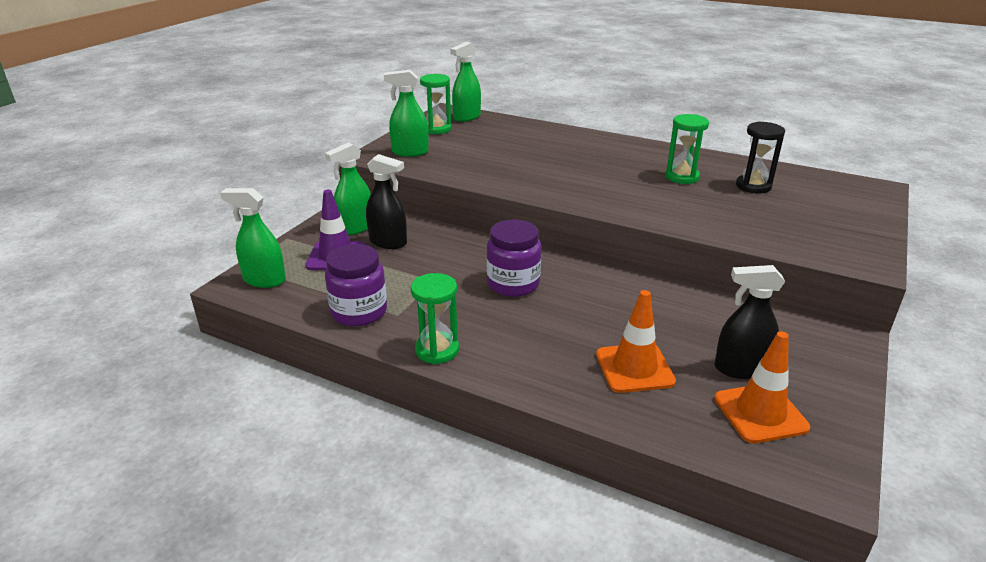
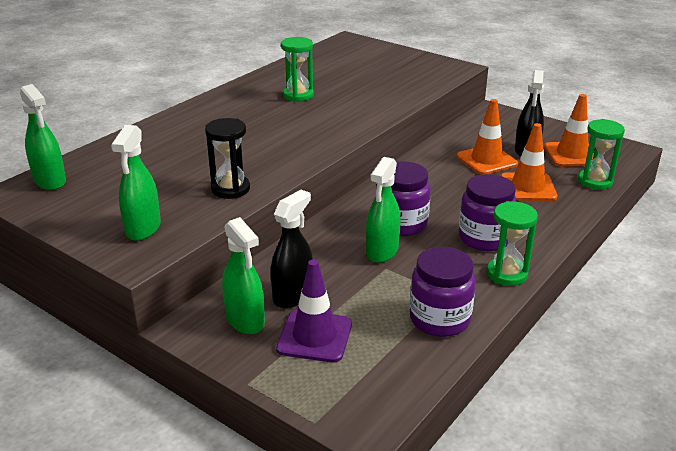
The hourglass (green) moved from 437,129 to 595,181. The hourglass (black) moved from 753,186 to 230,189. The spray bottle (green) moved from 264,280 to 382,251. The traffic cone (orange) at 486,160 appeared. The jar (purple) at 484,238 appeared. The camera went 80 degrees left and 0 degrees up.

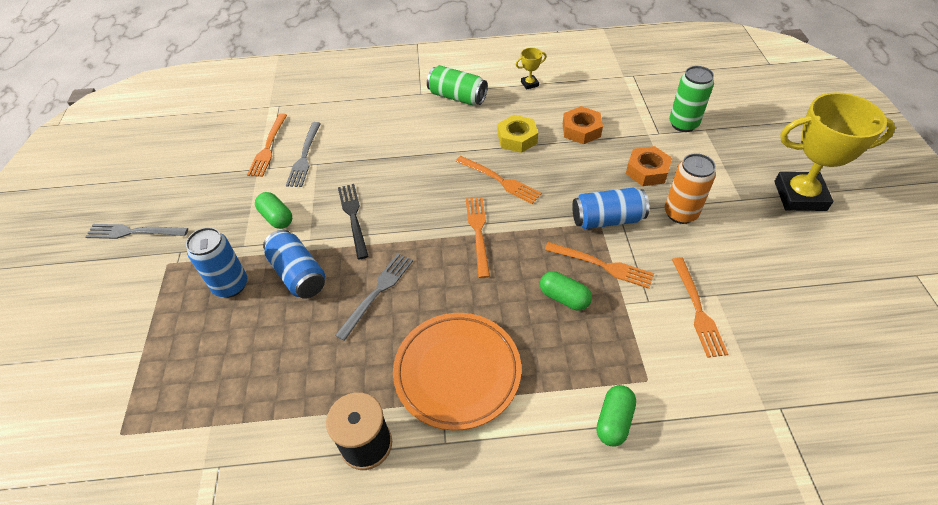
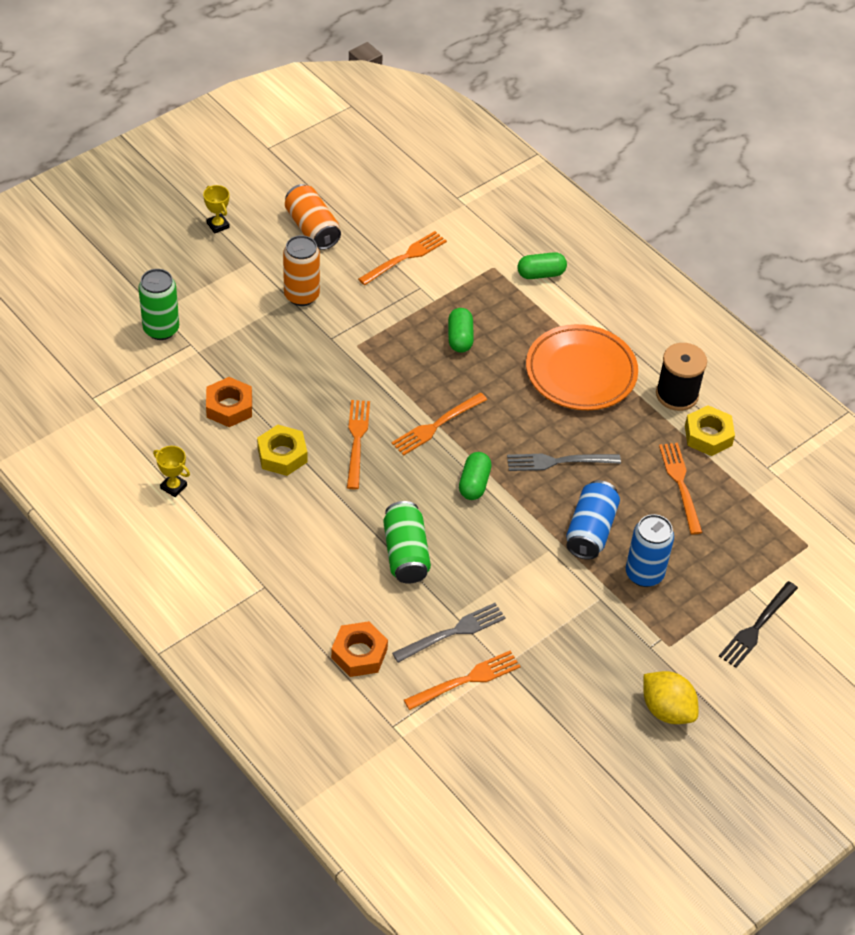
The can (green) moved from 457,97 to 406,553. The trophy (yellow) at 800,196 changed to 0.41 times the size. The nut (orange) moved from 647,171 to 359,654. The fork (black) moved from 353,217 to 757,627. The can (blue) at 607,219 disappeared. The capsule (green) moved from 276,218 to 474,484. The fork (grey) at 133,232 was replaced by the lemon (yellow) at 667,710. The fork (orange) moved from 602,265 to 680,484. The can (orange) at 312,228 appeared. The nut (yellow) at 708,435 appeared. The camera went 130 degrees left and 0 degrees up.

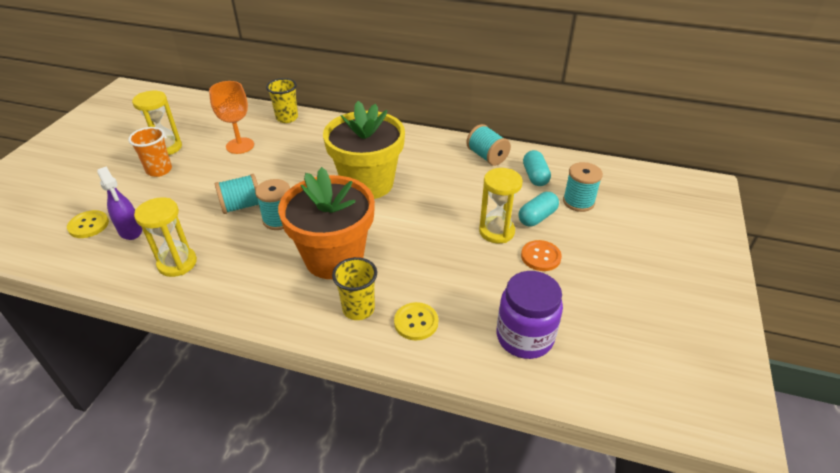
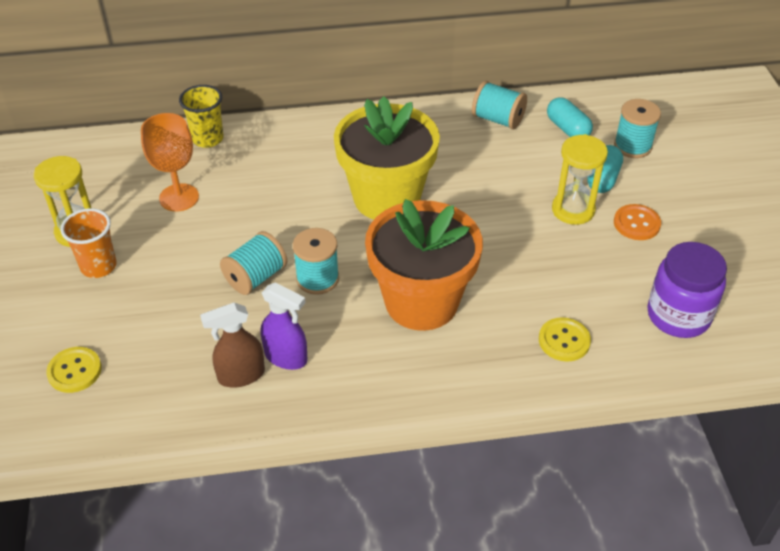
The spray bottle (purple) moved from 130,231 to 286,357. The hourglass (yellow) at 177,263 was replaced by the spray bottle (brown) at 241,375. The cup (yellow) at 358,309 disappeared. The camera went 25 degrees left and 5 degrees up.

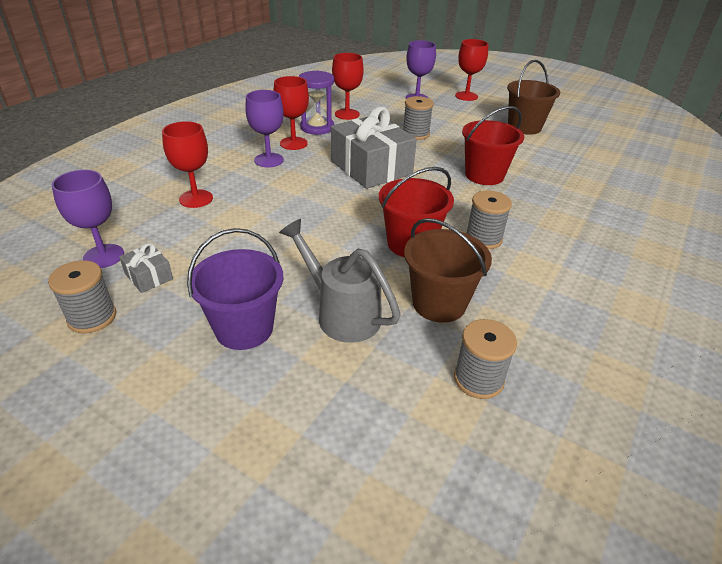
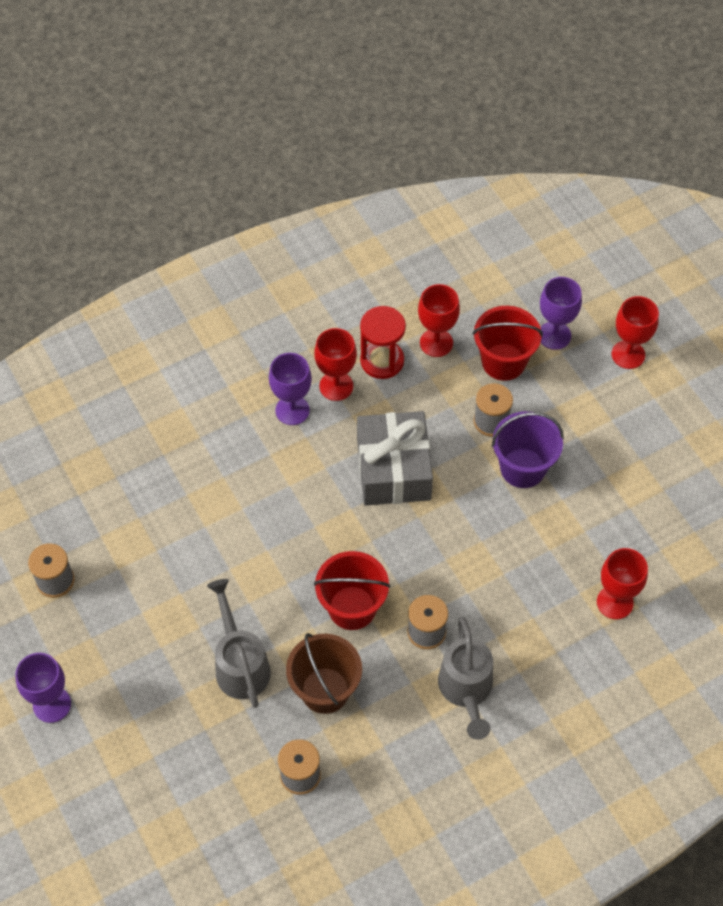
The bucket (brown) at 524,127 disappeared. The hourglass (purple) at 317,127 became the hourglass (red) at 382,361. The bucket (red) moved from 484,175 to 503,362. The goblet (red) moved from 196,199 to 615,602. The goblet (purple) moved from 104,256 to 52,704. The bucket (purple) moved from 244,328 to 523,468. The gift (grey) at 149,276 disappeared. The watering can (grey) at 466,690 appeared. The camera went 30 degrees right and 20 degrees up.

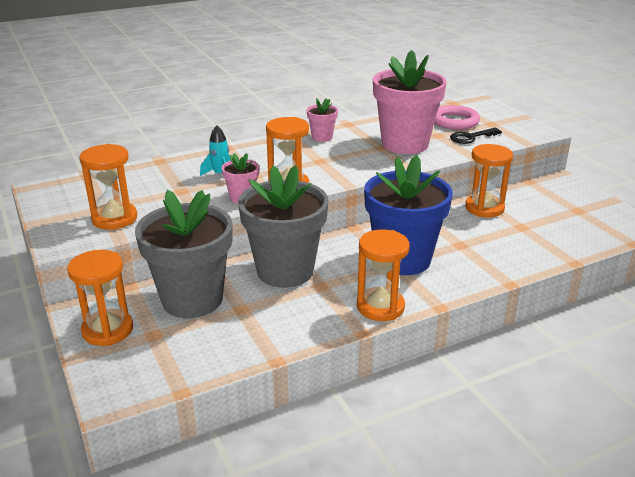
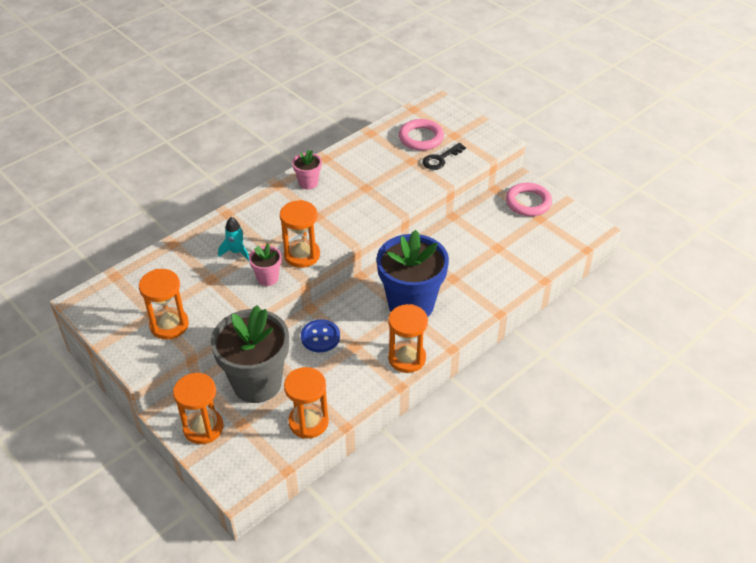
The flower pot (pink) at 405,144 disappeared. The hourglass (orange) moved from 484,208 to 308,422. The flower pot (grey) at 285,271 was replaced by the button (blue) at 320,337. The ring (pink) at 528,202 appeared. The camera went 15 degrees left and 15 degrees up.

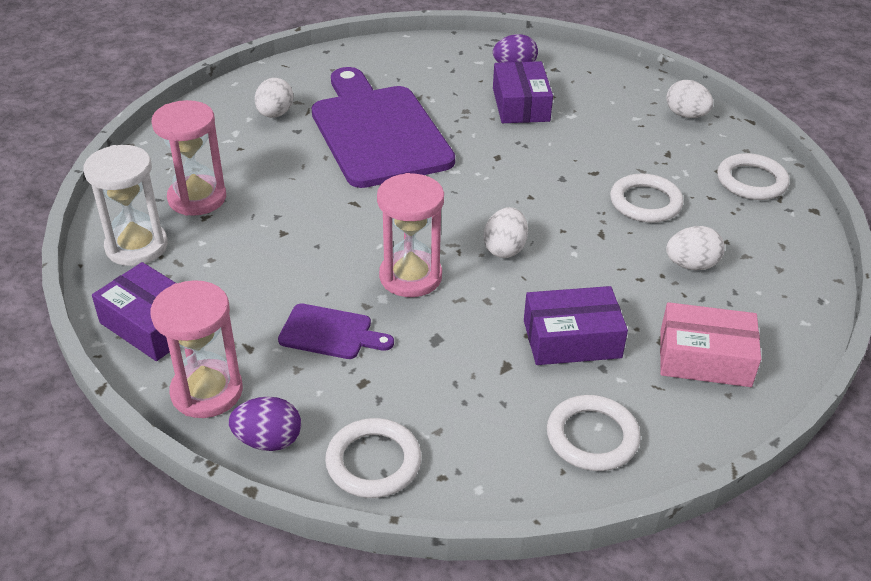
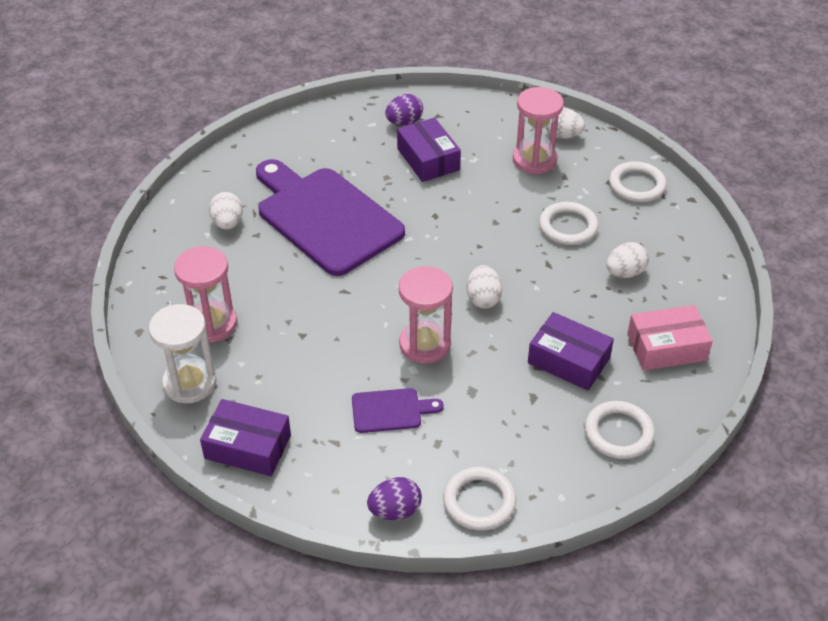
The hourglass (pink) moved from 207,392 to 534,160. The box (purple) at 572,339 turned 60 degrees clockwise. The camera went 20 degrees left and 5 degrees up.

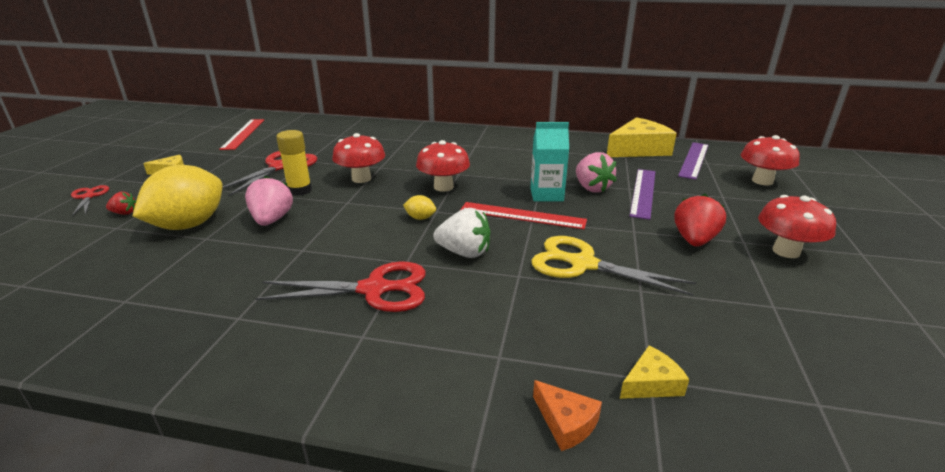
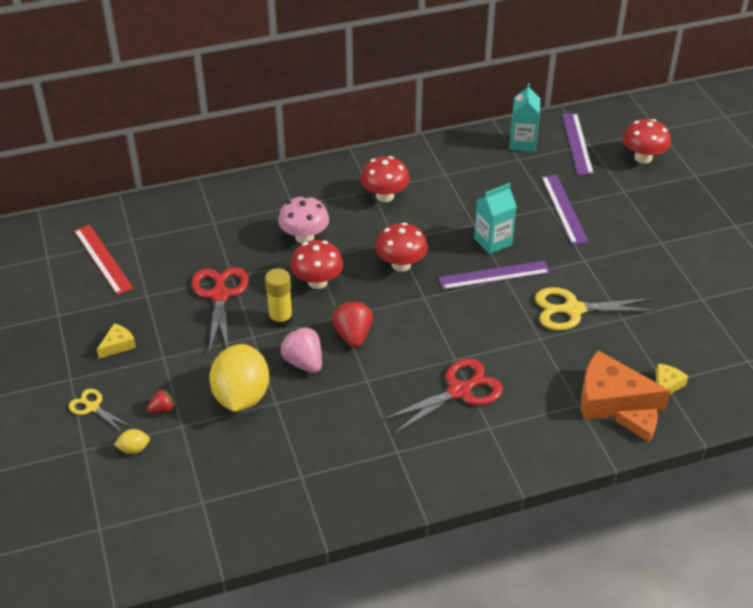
The cheese (yellow) at 638,149 was replaced by the carton (turquoise) at 522,143. The strawberry (pink) at 591,188 disappeared. The scissors (red) at 89,197 became the scissors (yellow) at 92,407. The strawberry (red) moved from 694,240 to 353,335. The lemon (yellow) moved from 420,218 to 134,449. The mushroom (red) moved from 786,251 to 385,196. The ruler (red) at 522,215 became the ruler (purple) at 494,275. The strawberry (white) at 464,252 disappeared. The mushroom (pink) at 304,237 appeared. The cheese (orange) at 611,398 appeared. The camera went 30 degrees left and 15 degrees up.

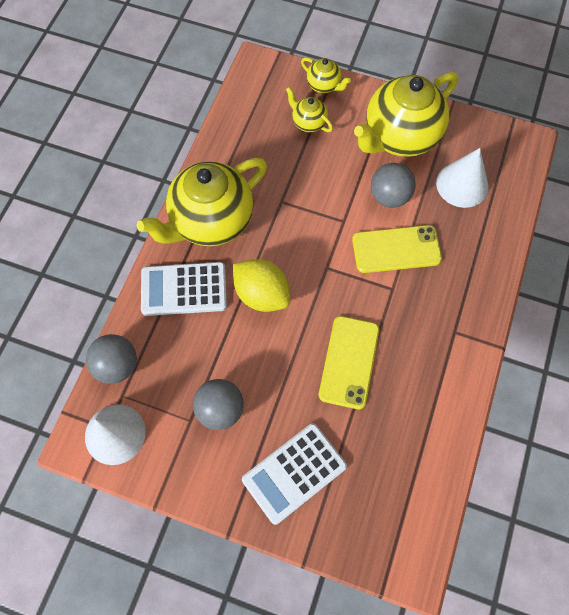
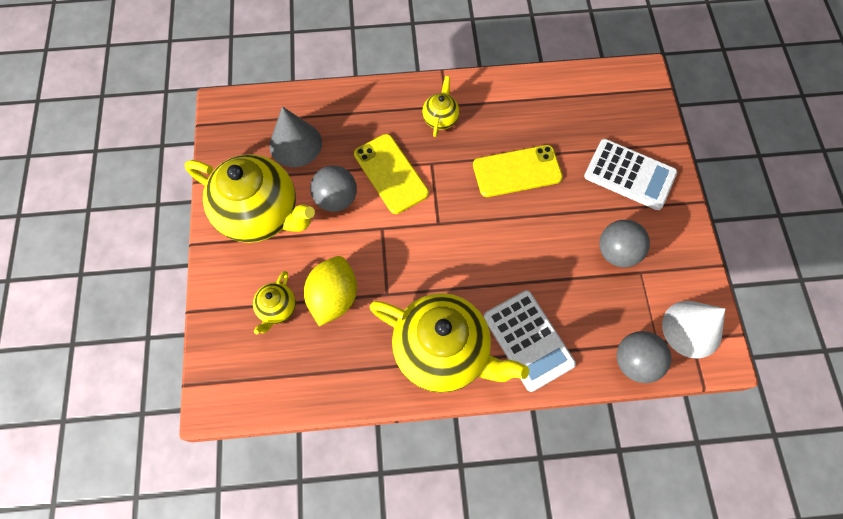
The teapot (yellow) moved from 324,85 to 440,118. The cone (white) at 462,184 became the cone (grey) at 295,144. The lemon (yellow) moved from 262,294 to 334,297. The camera went 115 degrees left and 0 degrees up.

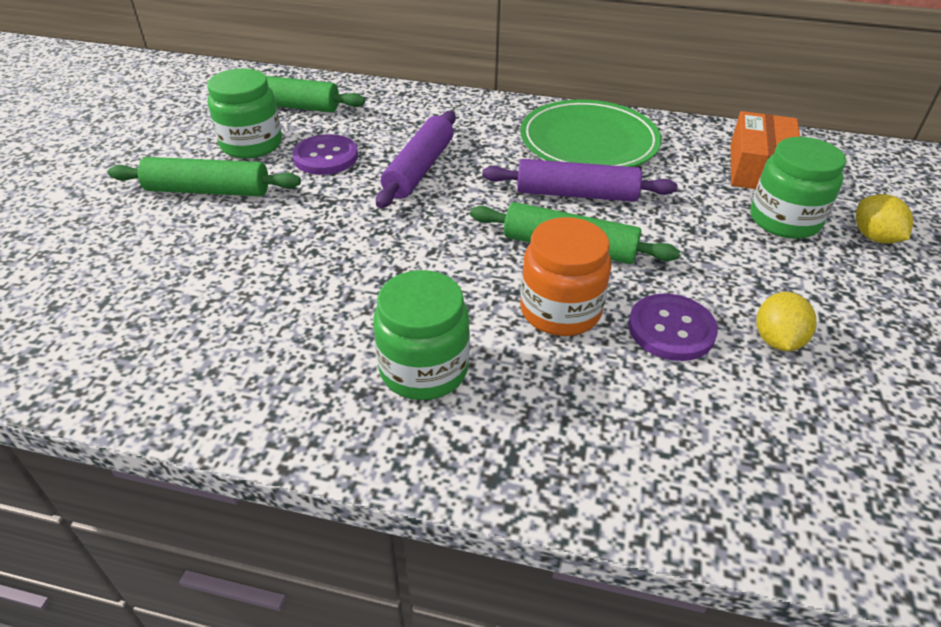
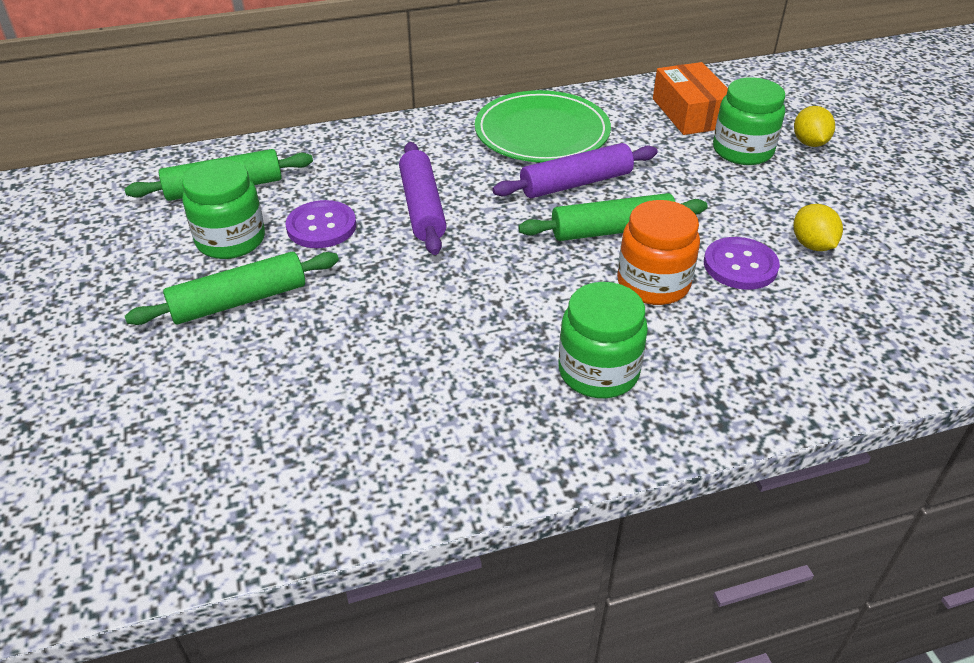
The lemon (yellow) at 874,237 turned 45 degrees clockwise. The camera went 30 degrees left and 0 degrees up.

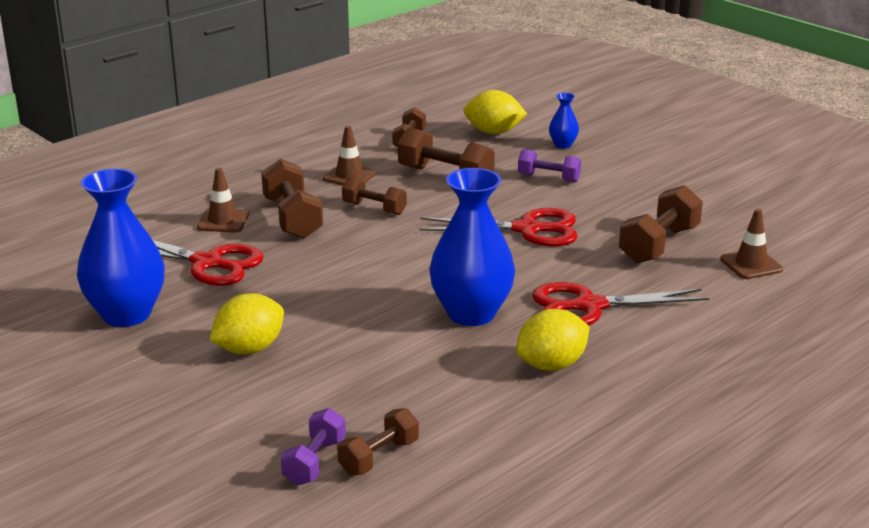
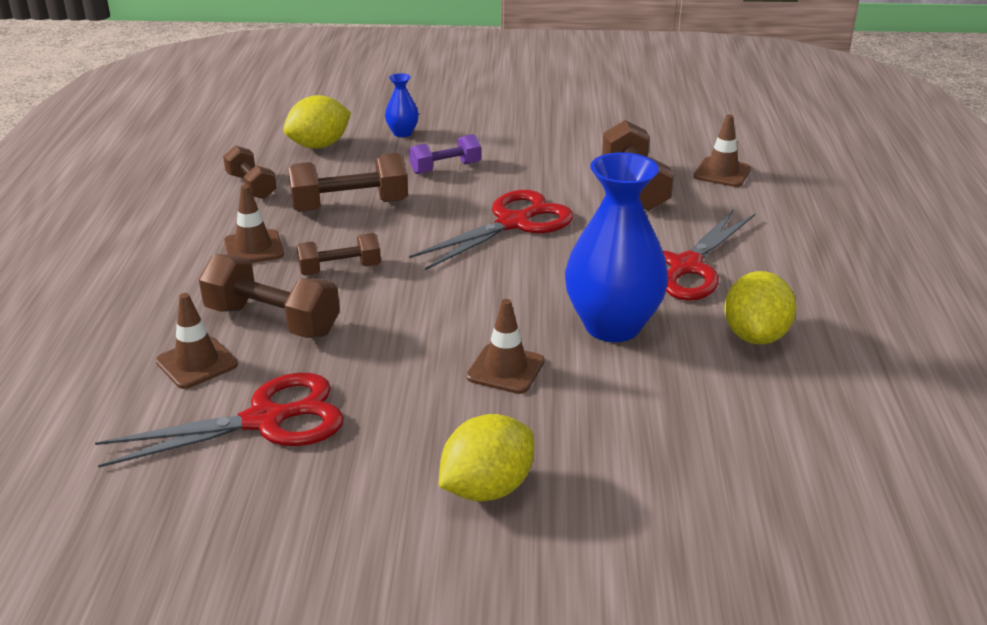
The vase (blue) at 126,314 disappeared. The lemon (yellow) at 249,349 turned 45 degrees clockwise. The dumbbell (purple) at 314,462 disappeared. The dumbbell (brown) at 379,457 disappeared. The traffic cone (brown) at 505,369 appeared. The camera went 45 degrees left and 5 degrees up.

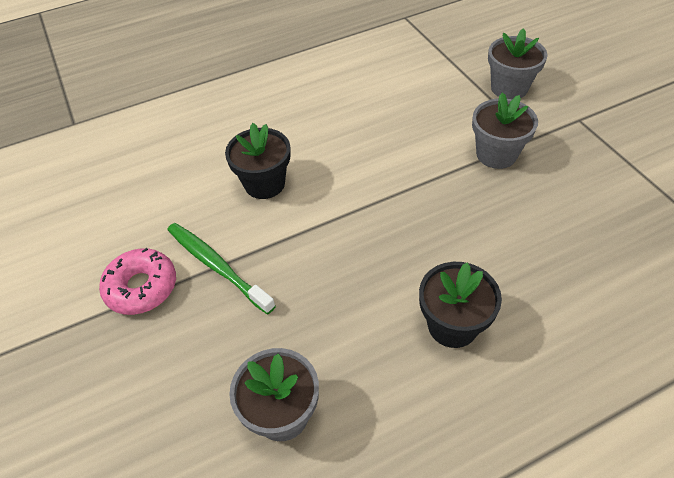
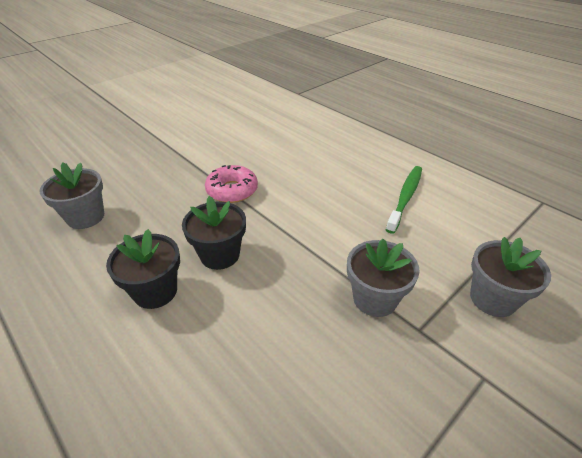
The flower pot (black) moved from 264,184 to 220,255. The toothbrush (green) moved from 216,266 to 405,197. The donut (pink) moved from 141,287 to 232,190. The camera went 70 degrees right and 10 degrees down.

